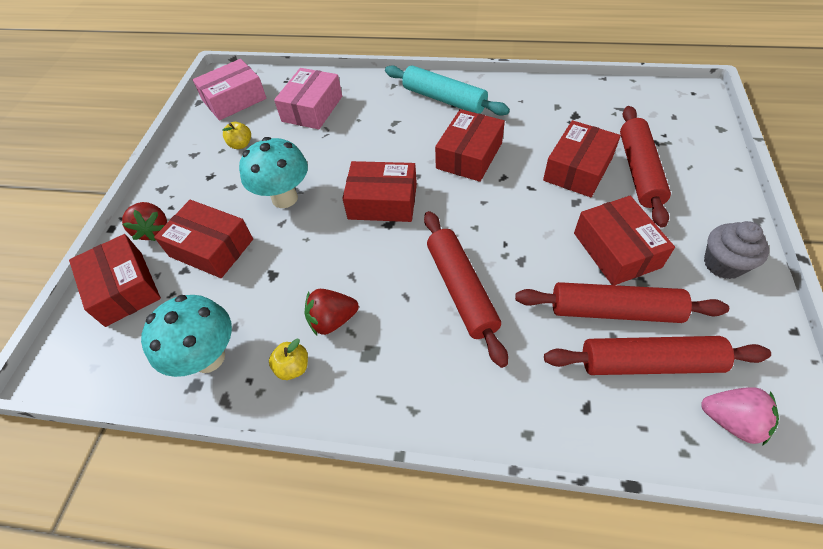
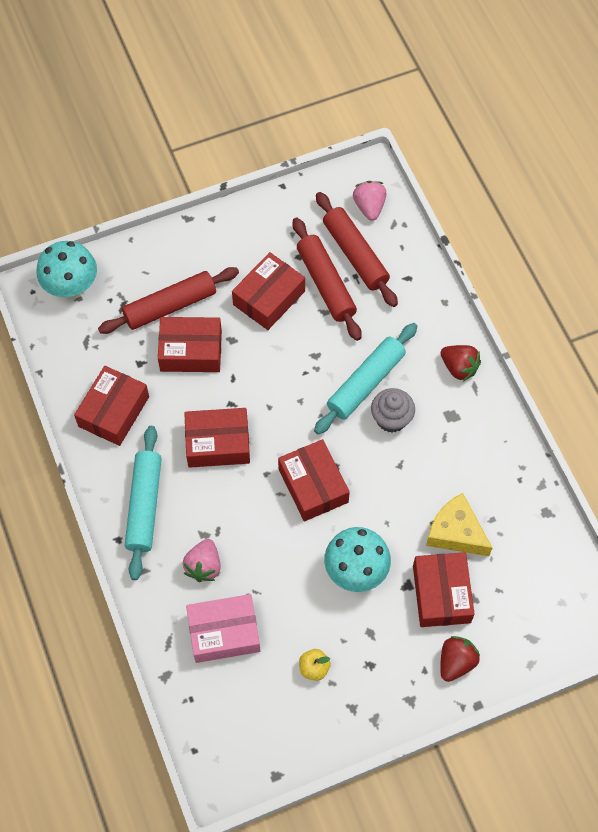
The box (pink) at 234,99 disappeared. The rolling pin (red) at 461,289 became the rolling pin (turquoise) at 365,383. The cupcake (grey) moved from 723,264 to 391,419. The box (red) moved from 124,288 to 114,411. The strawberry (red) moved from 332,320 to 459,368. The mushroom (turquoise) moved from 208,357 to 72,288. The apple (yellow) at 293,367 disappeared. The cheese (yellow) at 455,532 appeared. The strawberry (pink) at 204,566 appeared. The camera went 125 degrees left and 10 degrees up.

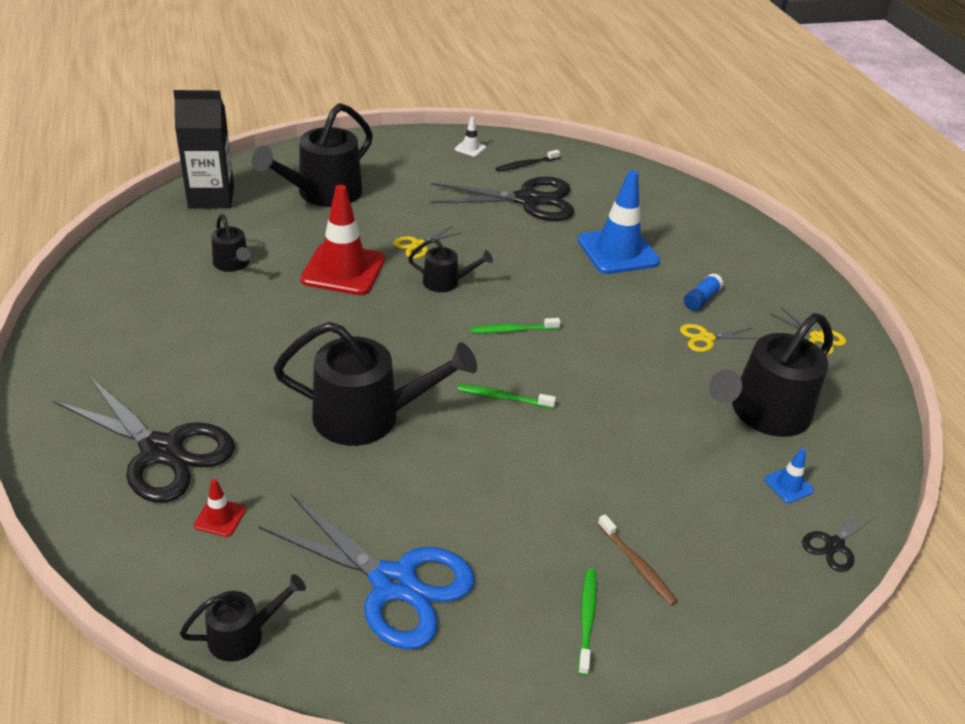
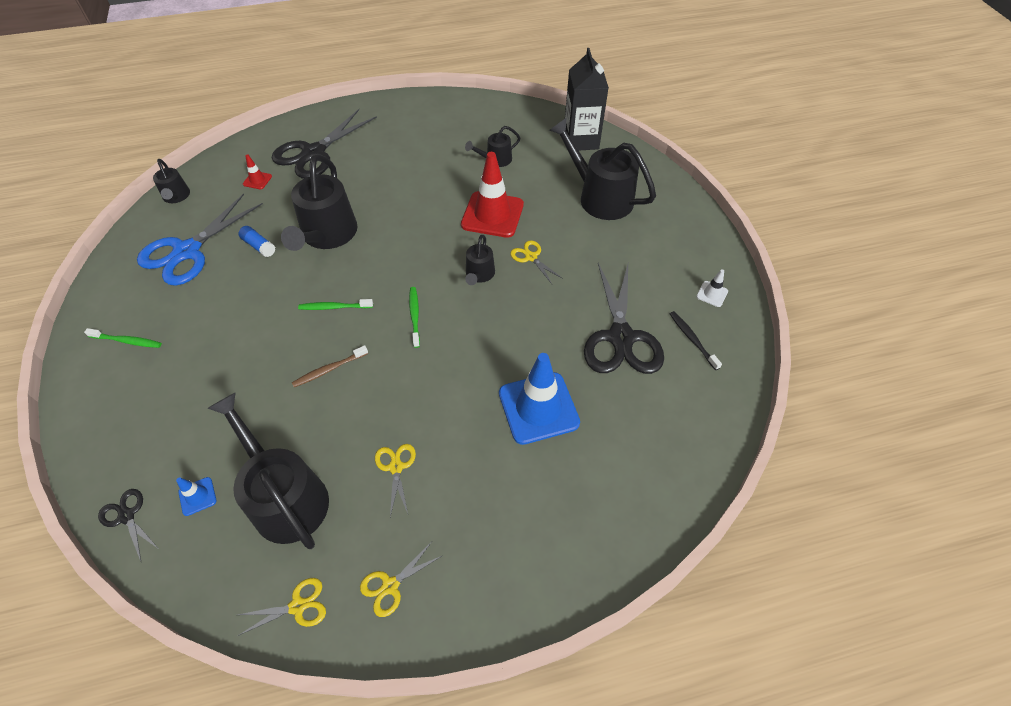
The glue stick (blue) moved from 701,299 to 259,246. The toothbrush (green) at 503,398 turned 105 degrees counterclockwise. The toothbrush (brown) moved from 637,565 to 329,369. The scissors (yellow) at 298,606 appeared. The camera went 95 degrees right and 15 degrees up.

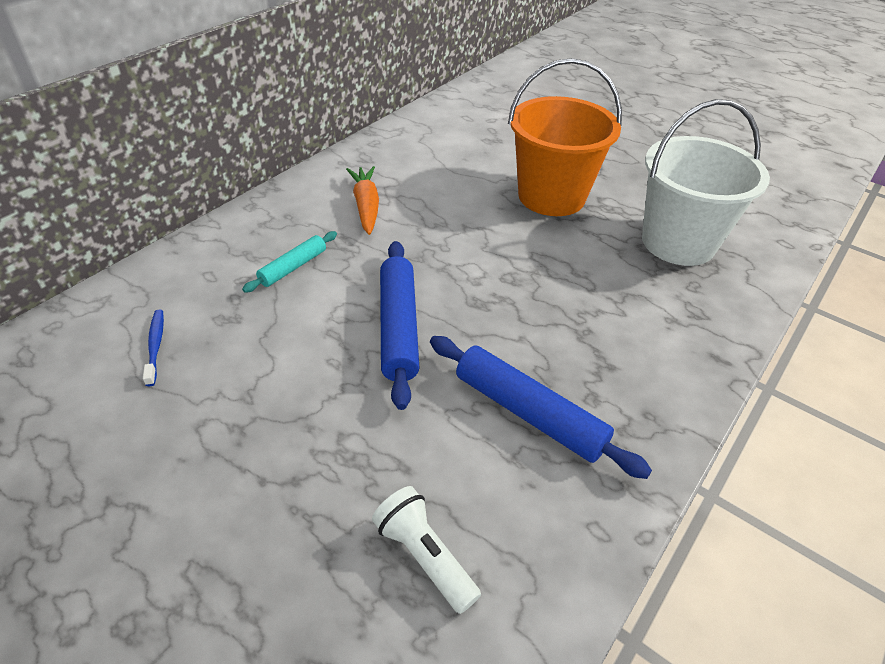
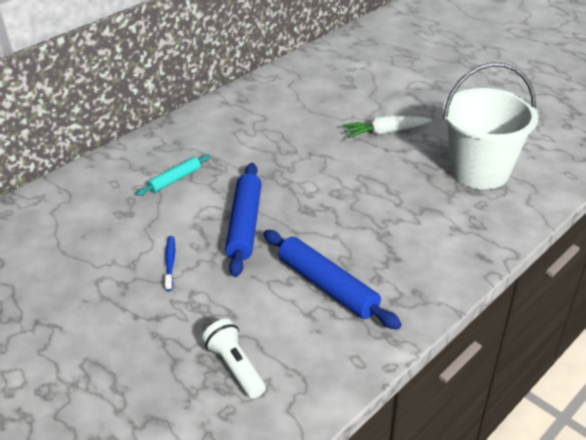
The bucket (orange) at 551,196 was replaced by the carrot (white) at 385,132. The carrot (orange) at 366,206 disappeared. The toothbrush (blue) moved from 155,346 to 170,262. The camera went 10 degrees right and 5 degrees down.

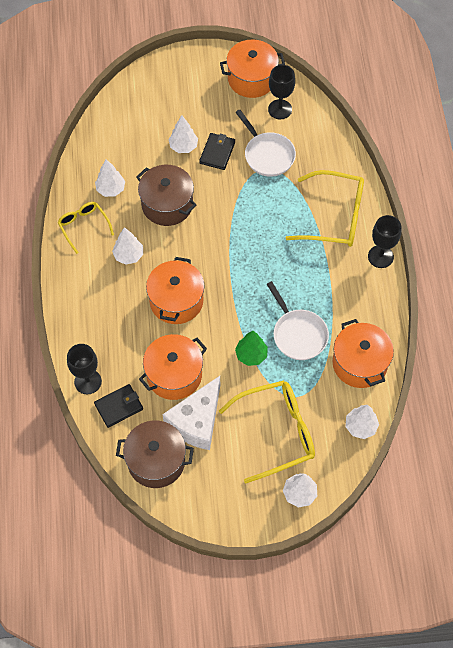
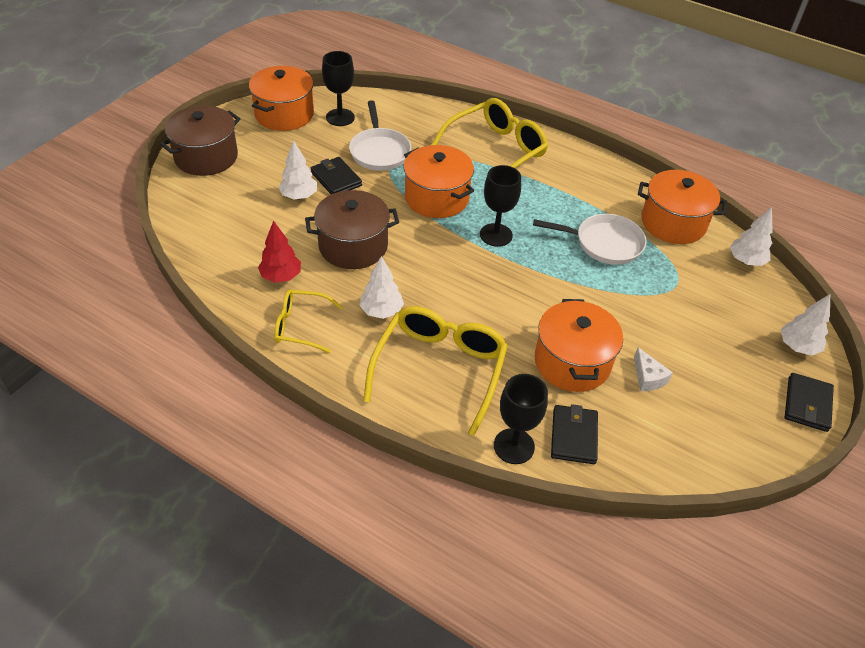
The pan (white) at 267,155 turned 75 degrees clockwise. The tree (white) at 111,189 became the tree (red) at 281,276. The goblet (black) moved from 380,256 to 496,235. The pot (orange) moved from 176,301 to 436,198. The tree (green) at 251,355 disappeared. The cheese (white) at 197,421 changed to 0.45 times the size. The glasses (yellow) moved from 277,432 to 440,369. The pot (brown) moved from 156,461 to 206,157. The wallet (black) at 807,404 appeared. The camera went 55 degrees left and 15 degrees down.

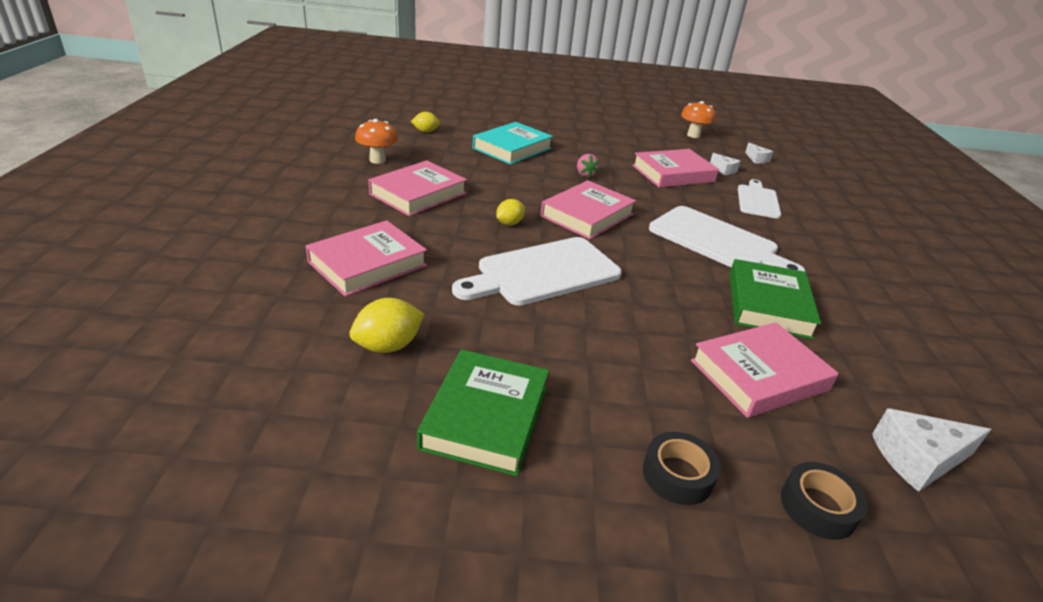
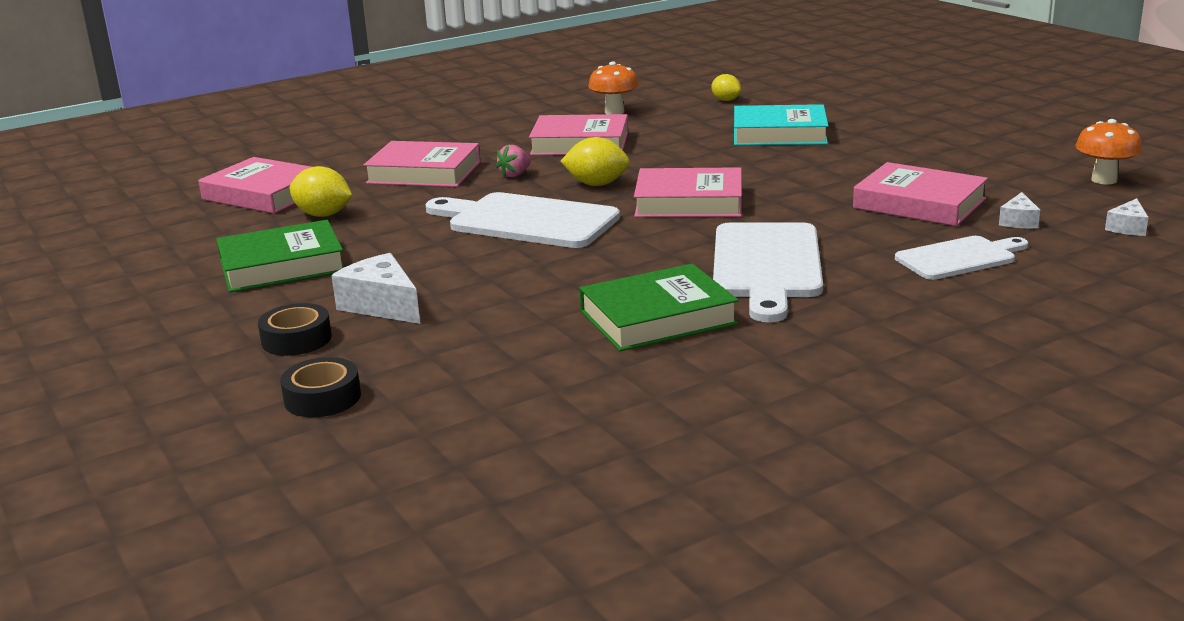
The strawberry (pink) moved from 585,174 to 515,175. The lemon (yellow) at 509,223 changed to 1.52 times the size. The book (pink) moved from 759,375 to 265,194. The cheese (white) moved from 918,459 to 382,305. The camera went 60 degrees right and 10 degrees down.

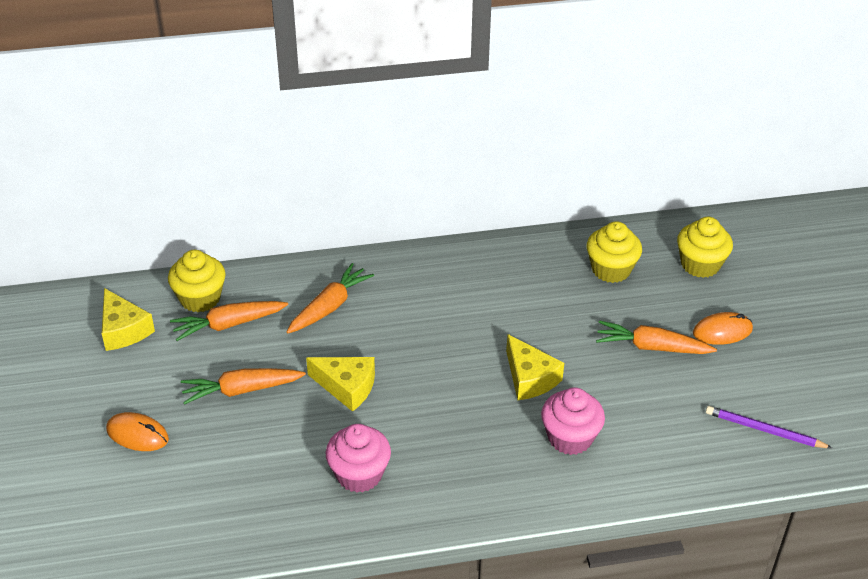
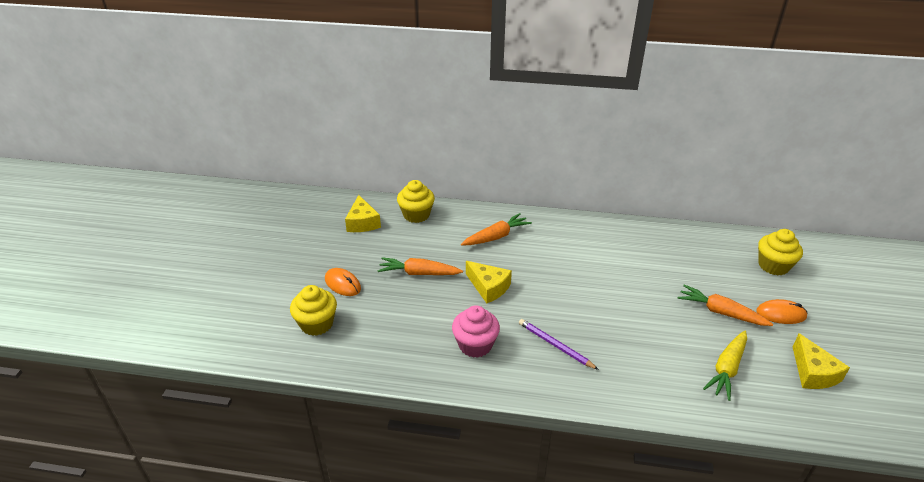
The cupcake (yellow) moved from 611,269 to 317,324. The carrot (orange) at 228,325 disappeared. The cheese (yellow) moved from 529,378 to 813,372. The cupcake (pink) at 570,438 disappeared. The pencil (purple) moved from 764,430 to 555,345. The carrot (yellow) at 727,369 appeared. The camera went 20 degrees right and 5 degrees down.

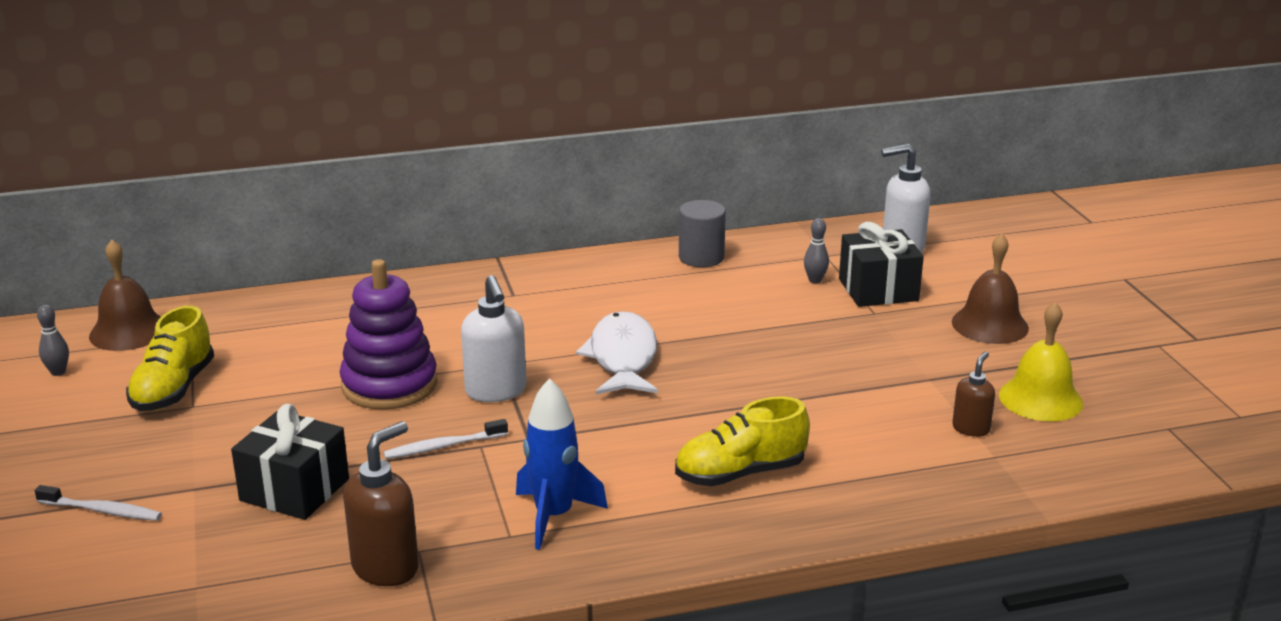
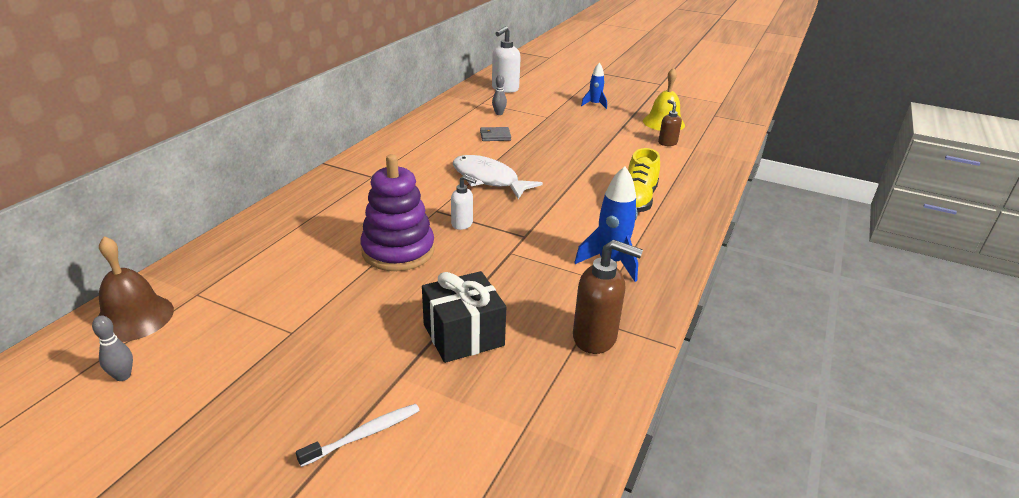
The cylinder (grey) at 701,257 disappeared. The gift (black) at 878,290 disappeared. The bell (brown) at 990,325 was replaced by the rocket (blue) at 594,104. The soap dispenser (white) at 496,391 changed to 0.59 times the size. The shoe (yellow) at 173,389 disappeared. The toothbrush (white) at 443,446 disappeared. The soap dispenser (brown) at 386,567 turned 120 degrees clockwise. The wallet (grey) at 495,136 appeared. The camera went 50 degrees left and 5 degrees up.

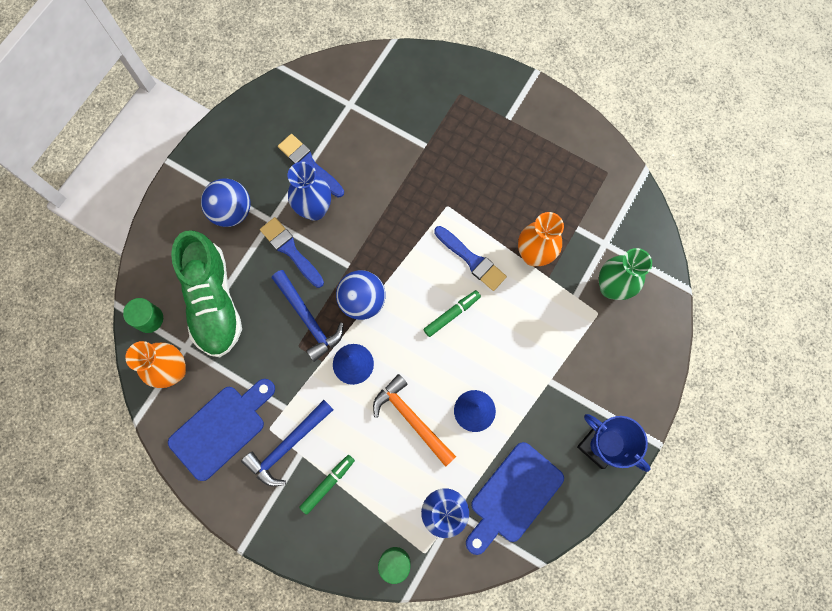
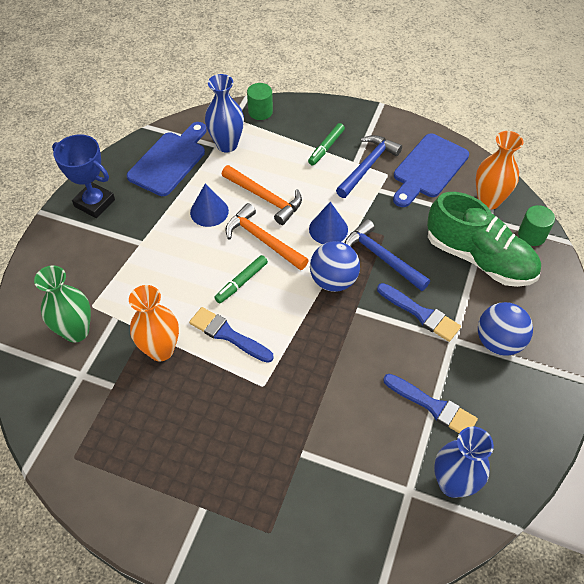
The vase (blue) moved from 314,209 to 452,483. The shoe (green) at 213,301 turned 150 degrees clockwise. The hammer (orange) at 263,240 appeared. The camera went 170 degrees right and 20 degrees down.

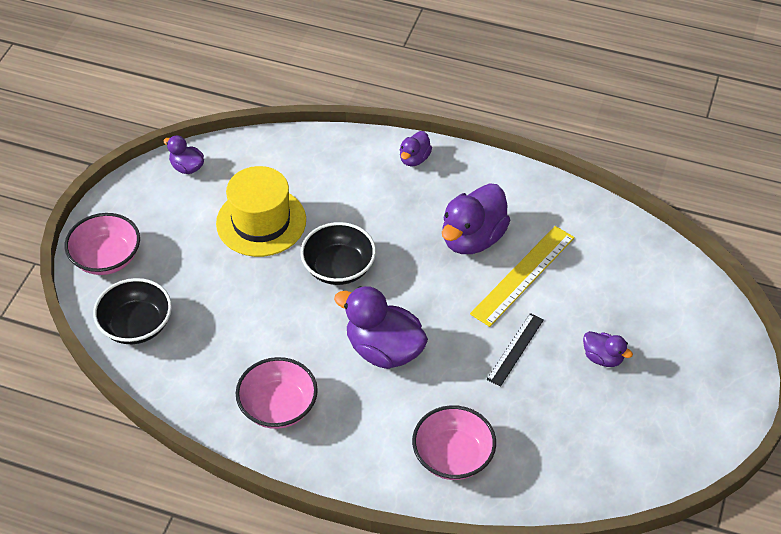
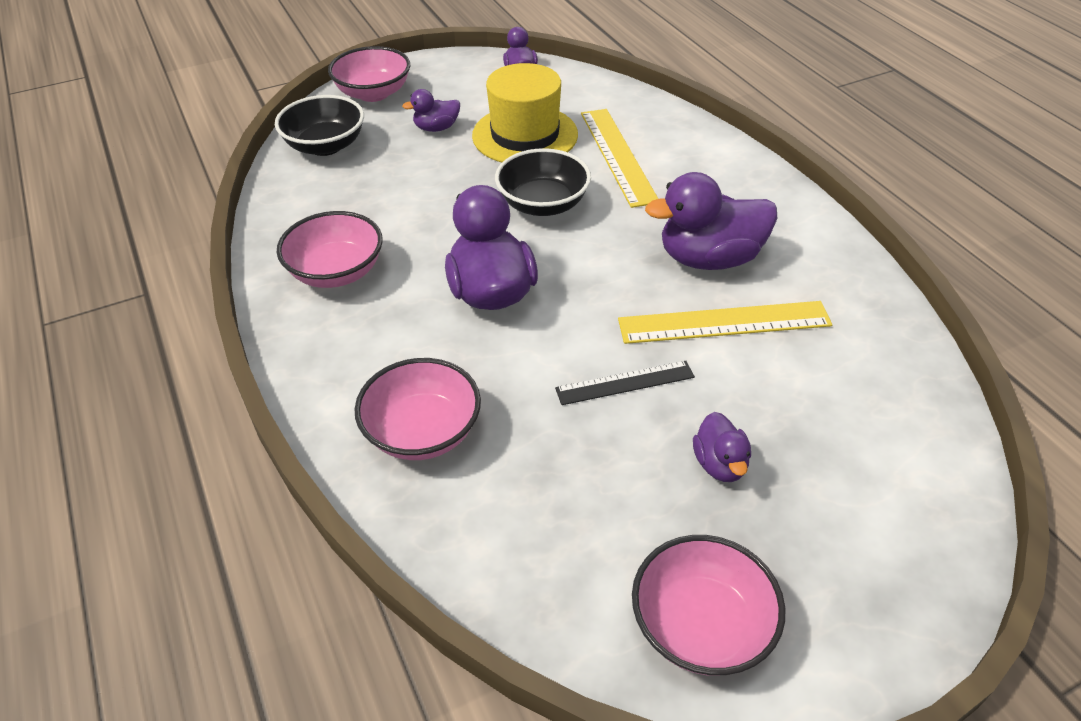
The duck (purple) moved from 414,159 to 436,128. The ruler (yellow) at 618,156 appeared. The bowl (pink) at 701,626 appeared. The camera went 45 degrees right and 5 degrees down.

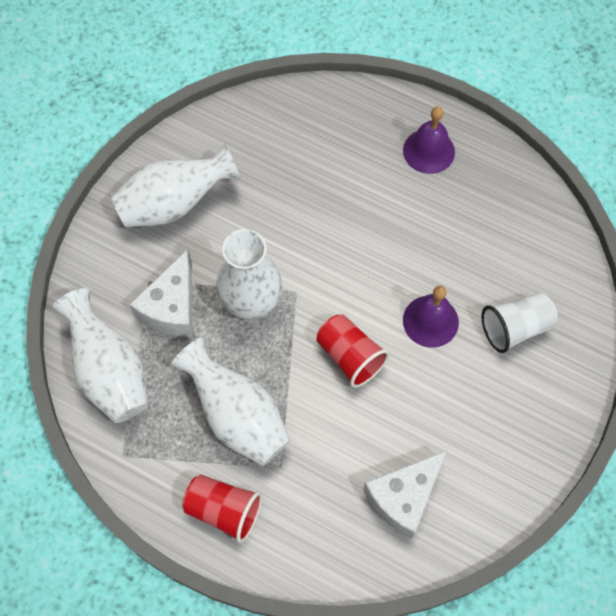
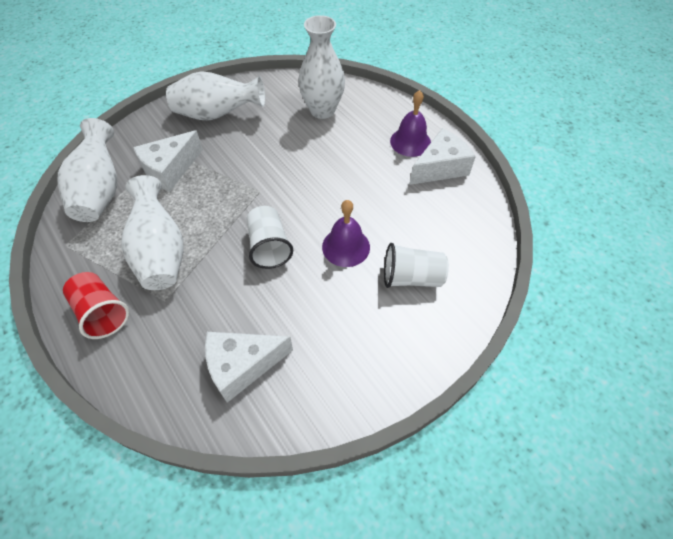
The vase (white) moved from 251,304 to 322,110. The cup (red) at 350,356 became the cup (white) at 269,246. The cheese (white) at 440,168 appeared. The camera went 25 degrees right and 10 degrees down.

